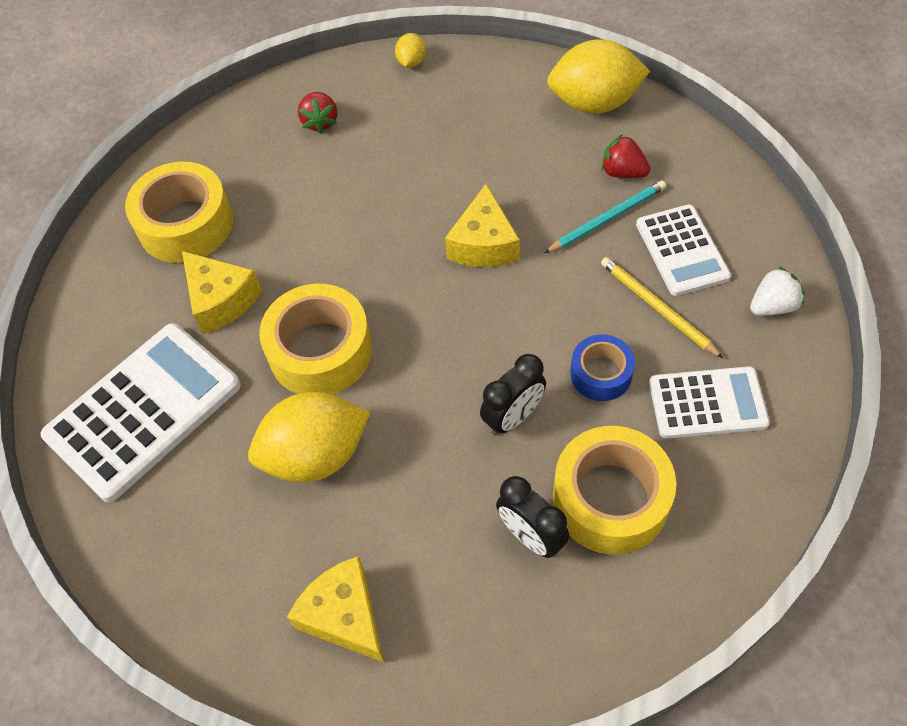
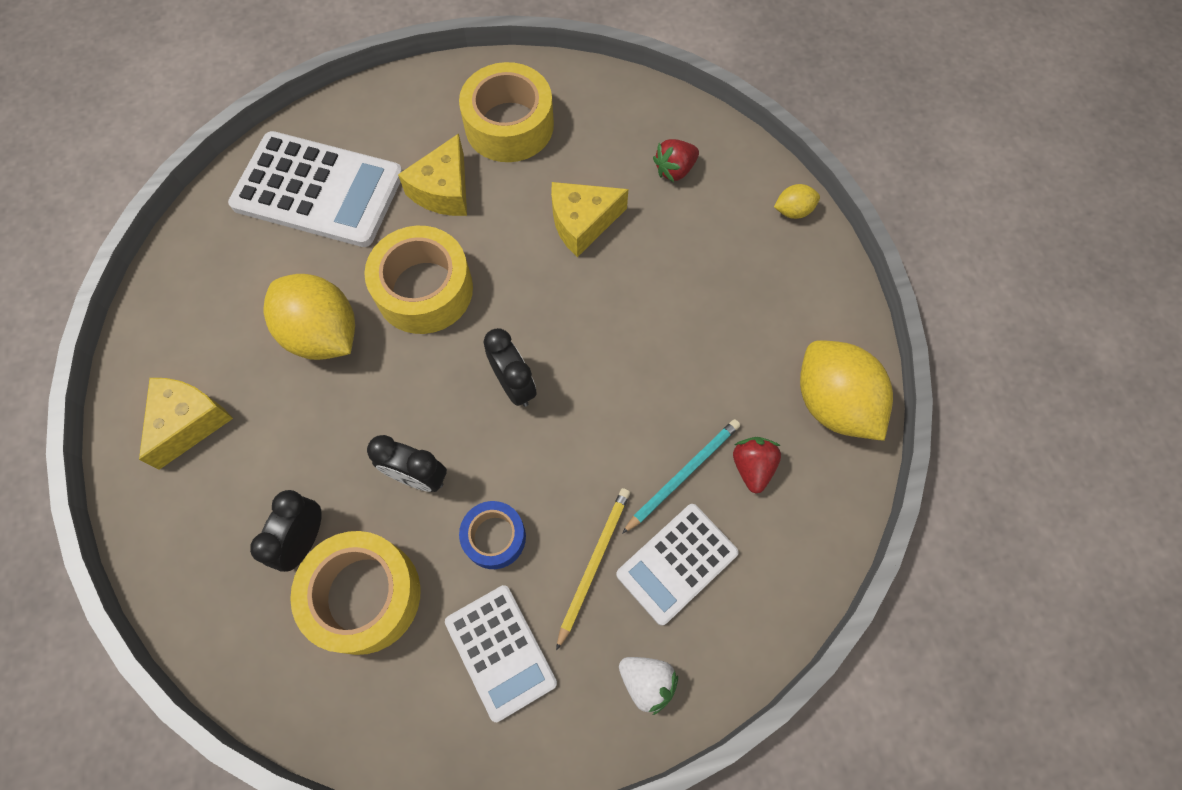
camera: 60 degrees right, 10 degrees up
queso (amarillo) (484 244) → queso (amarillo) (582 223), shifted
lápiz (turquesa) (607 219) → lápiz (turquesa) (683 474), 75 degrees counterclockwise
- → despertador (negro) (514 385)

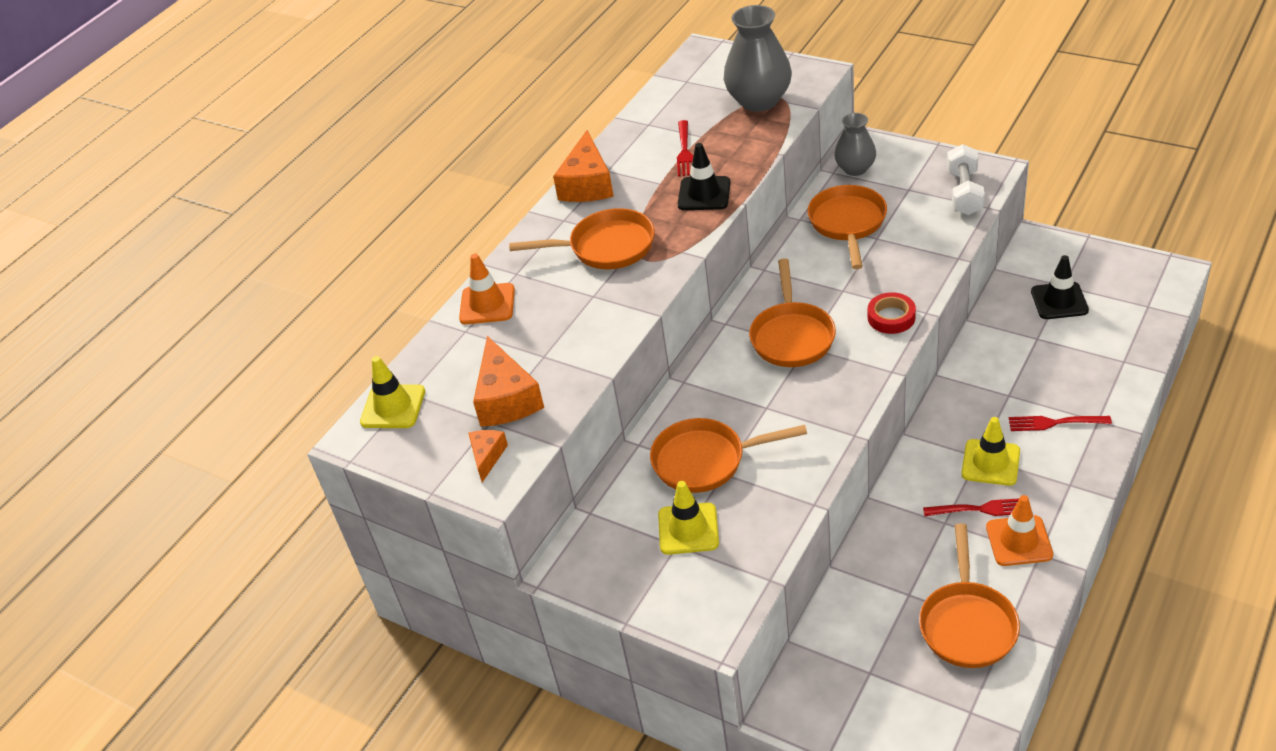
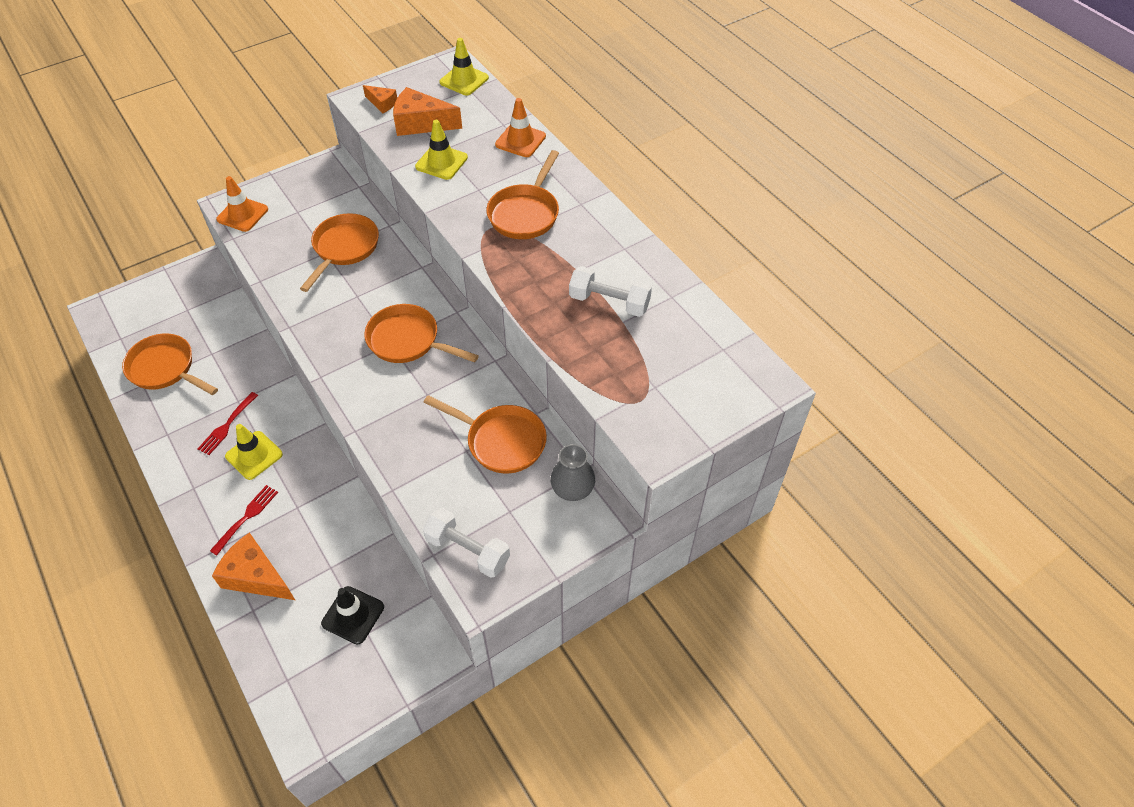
camera: 110 degrees right, 10 degrees up
queso (naranja) (587 184) → queso (naranja) (256 576), shifted
cono de tráfico (amarillo) (688 529) → cono de tráfico (amarillo) (441 162), shifted
tenedor (rojo) (684 151) → mancuerna (blanco) (609 302)
cono de tráfico (negro) (704 194) → -
florero (gris) (759 101) → -
cinta adhesiva (rojo) (891 317) → -
cono de tráfico (naranja) (1019 541) → cono de tráfico (naranja) (242 214), shifted

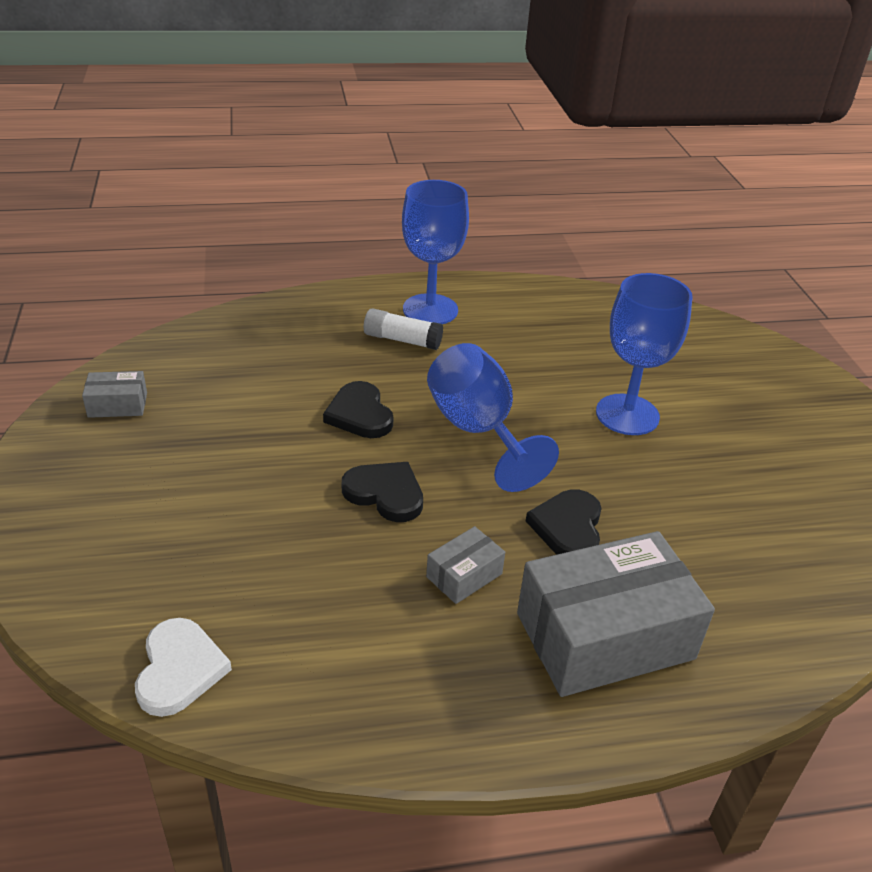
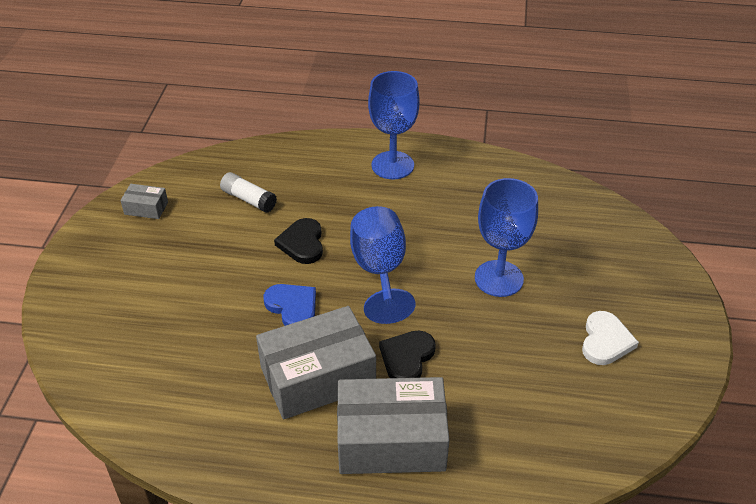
camera: 20 degrees right, 5 degrees up
corazón (blanco) (179 669) → corazón (blanco) (605 341), shifted
corazón (negro) (385 493) → corazón (azul) (292 307)
barra de pegamento (blanco) (402 340) → barra de pegamento (blanco) (248 199), shifted
caja (gris) (464 575) → caja (gris) (318 377), x2.23

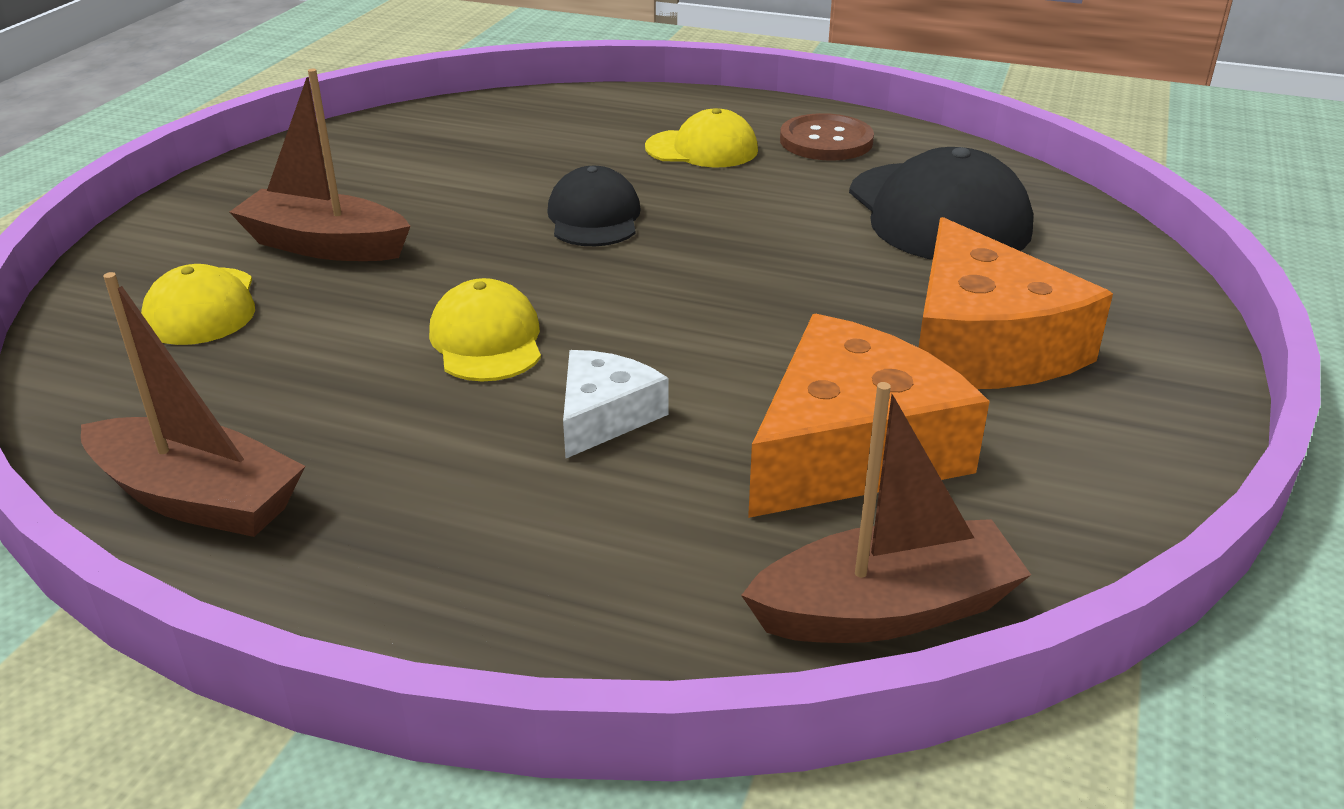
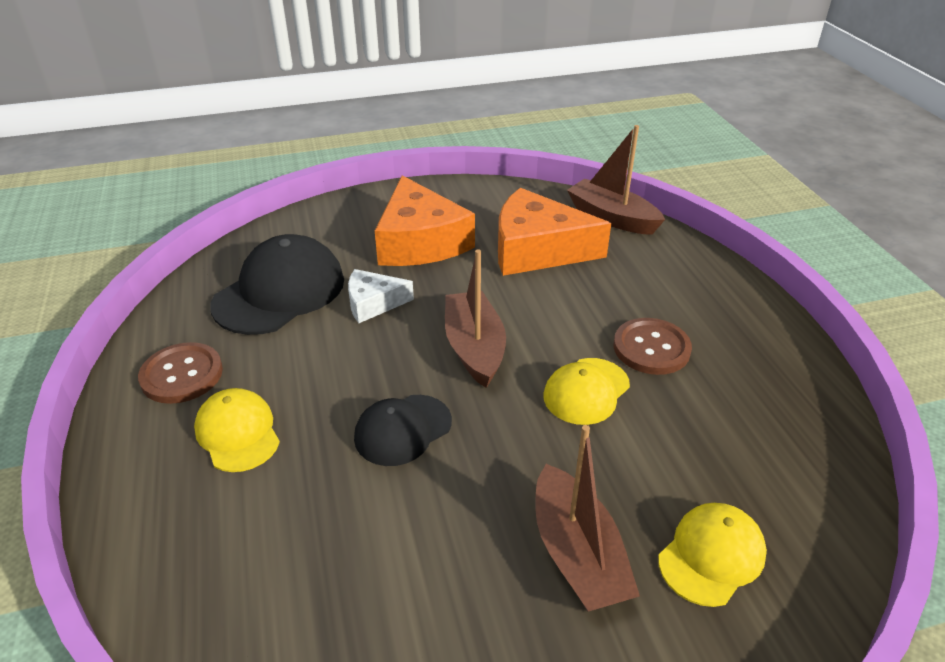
camera: 125 degrees left, 5 degrees up
barco (marrón) (198 499) → barco (marrón) (474 348), shifted
queso (blanco) (605 415) → queso (blanco) (373 303), shifted
queso (naranja) (983 345) → queso (naranja) (420 242), 120 degrees clockwise
- → botón (marrón) (651 348)

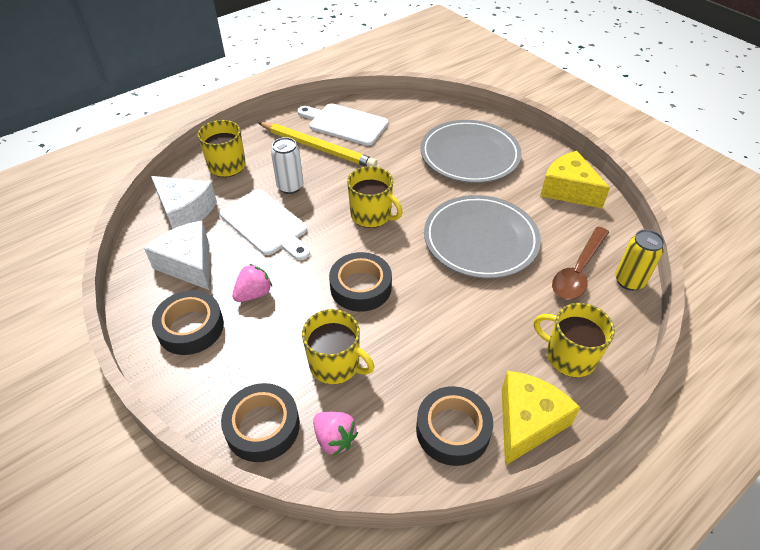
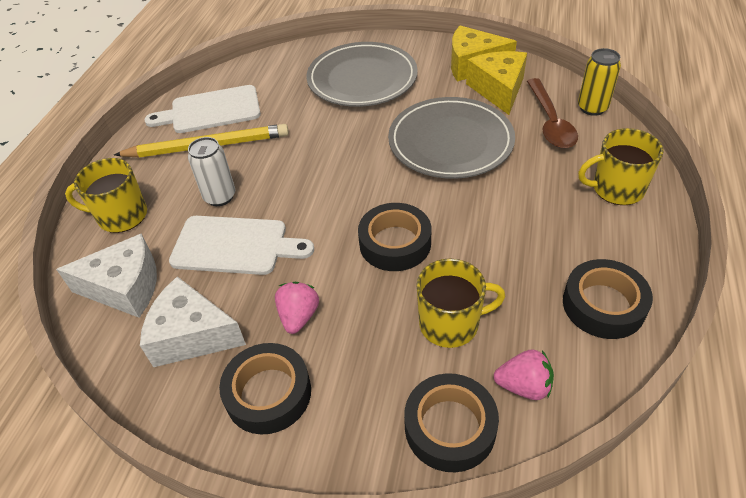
camera: 35 degrees left, 0 degrees up
taza (amarillo) (372 215) → -
queso (amarillo) (527 422) → queso (amarillo) (498 90), shifted

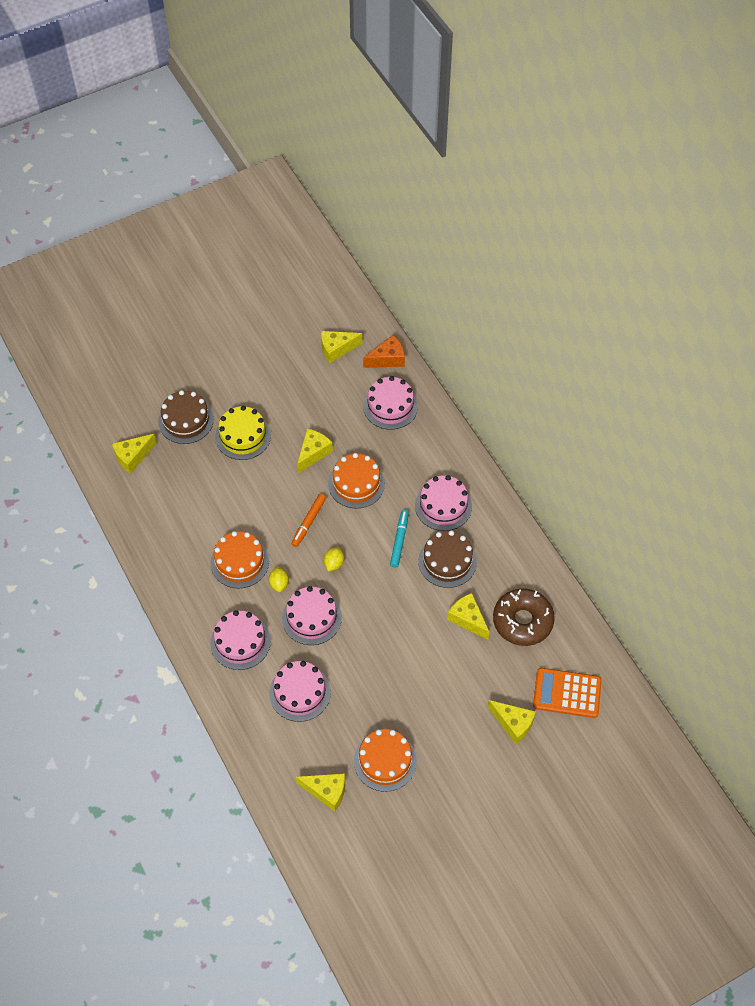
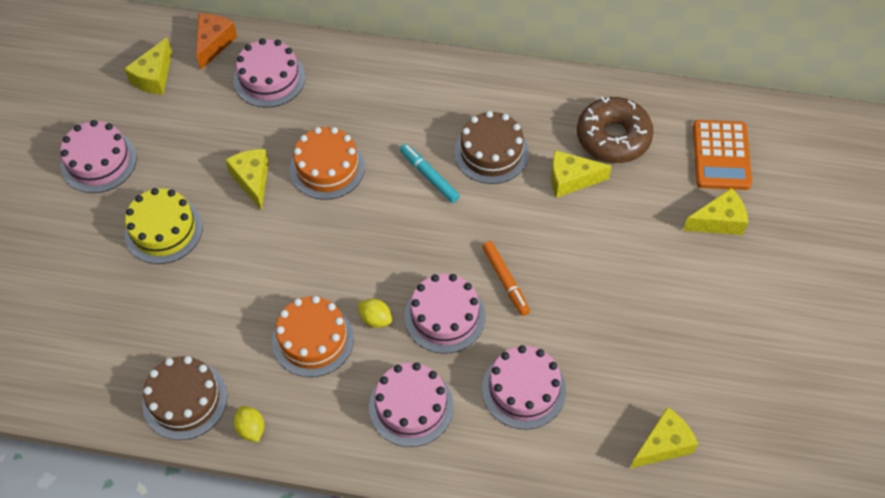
camera: 50 degrees left, 0 degrees up
queso (amarillo) (133 457) → -
tarta (marrón) (186 420) → tarta (marrón) (185 400), shifted
rotulador (naranja) (308 522) → rotulador (naranja) (505 281), shifted
limón (amarillo) (334 563) → limón (amarillo) (251 429), shifted
tarta (naranja) (385 761) → -
tarta (rosa) (443 506) → tarta (rosa) (99 161), shifted
calculadora (naranja) (567 693) → calculadora (naranja) (721 155), 45 degrees counterclockwise

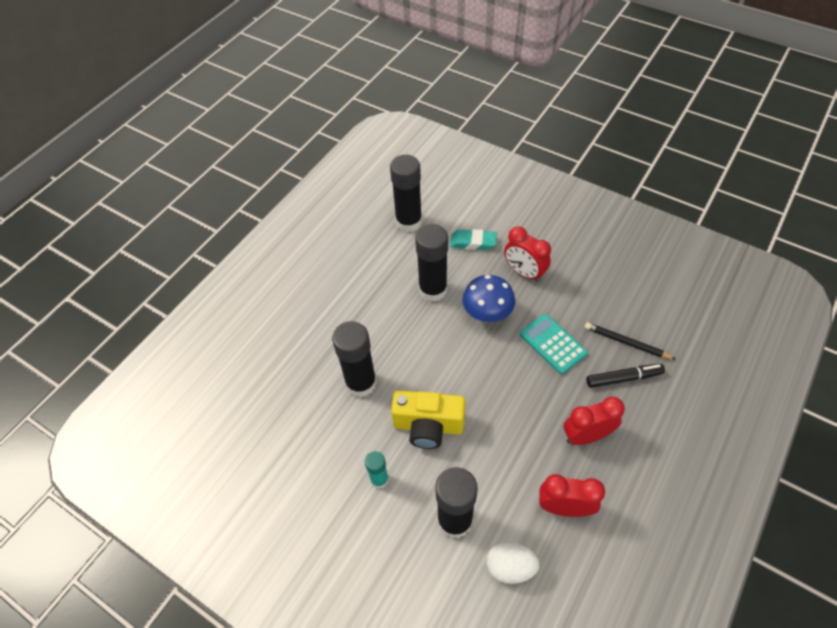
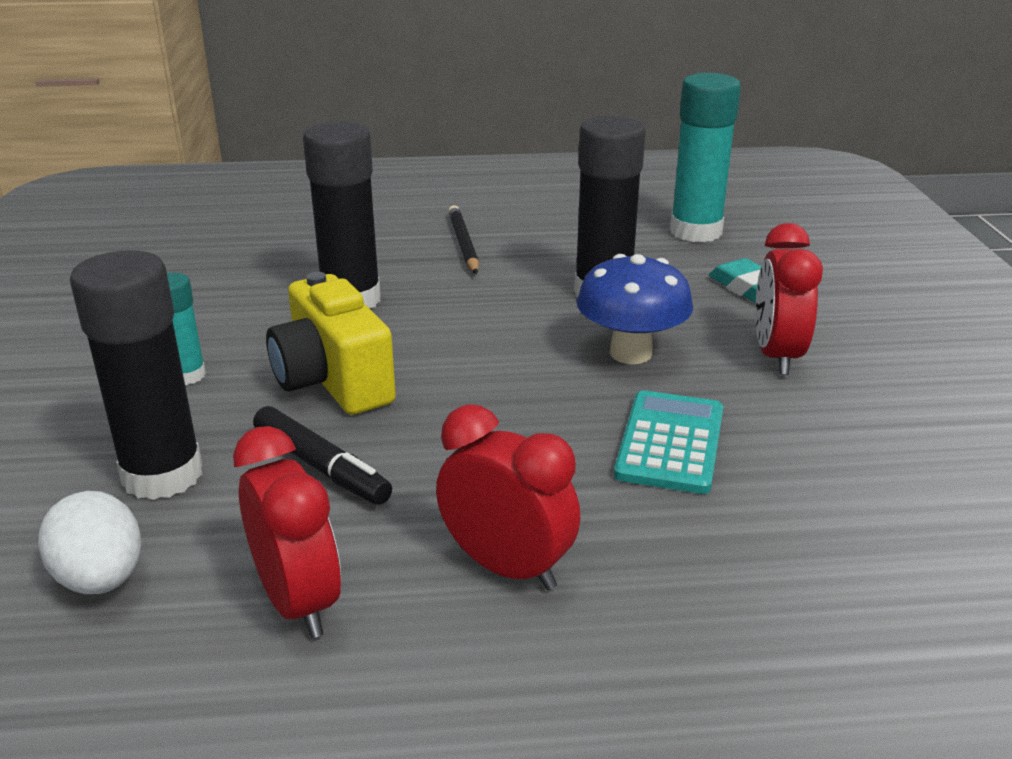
camera: 50 degrees right, 25 degrees down
barra de pegamento (negro) (409 222) → barra de pegamento (turquesa) (695 232)
lápiz (negro) (626 342) → lápiz (negro) (464 243), shifted
rotulador (negro) (623 378) → rotulador (negro) (321 467), shifted

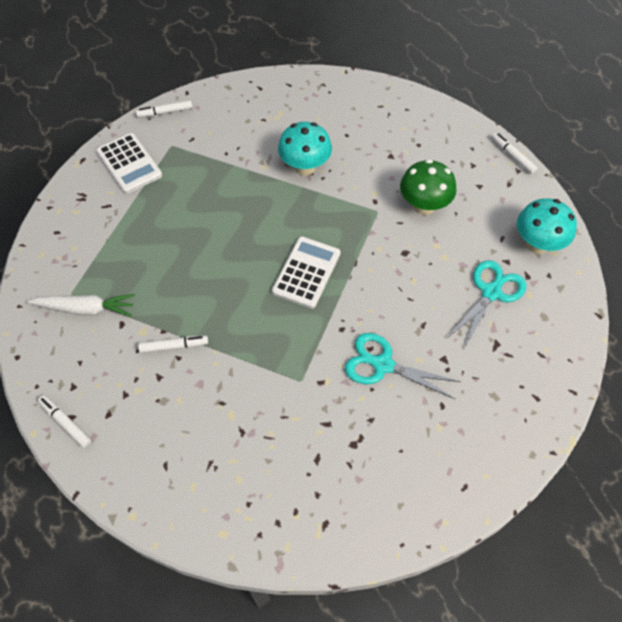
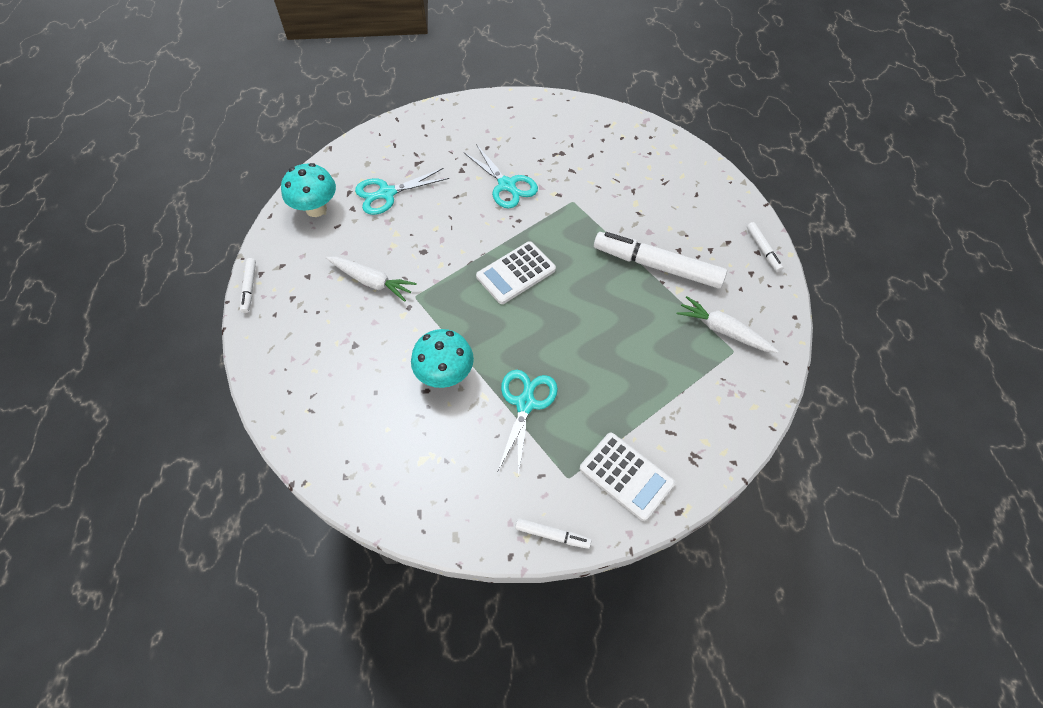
camera: 150 degrees left, 0 degrees up
calculadora (blanco) (129 164) → calculadora (blanco) (626 476), 135 degrees clockwise
rotulador (blanco) (173 346) → rotulador (blanco) (658 266), x2.16
seta (verde) (424 206) → zanahoria (blanco) (371 281)
- → tijeras (turquesa) (525 404)

